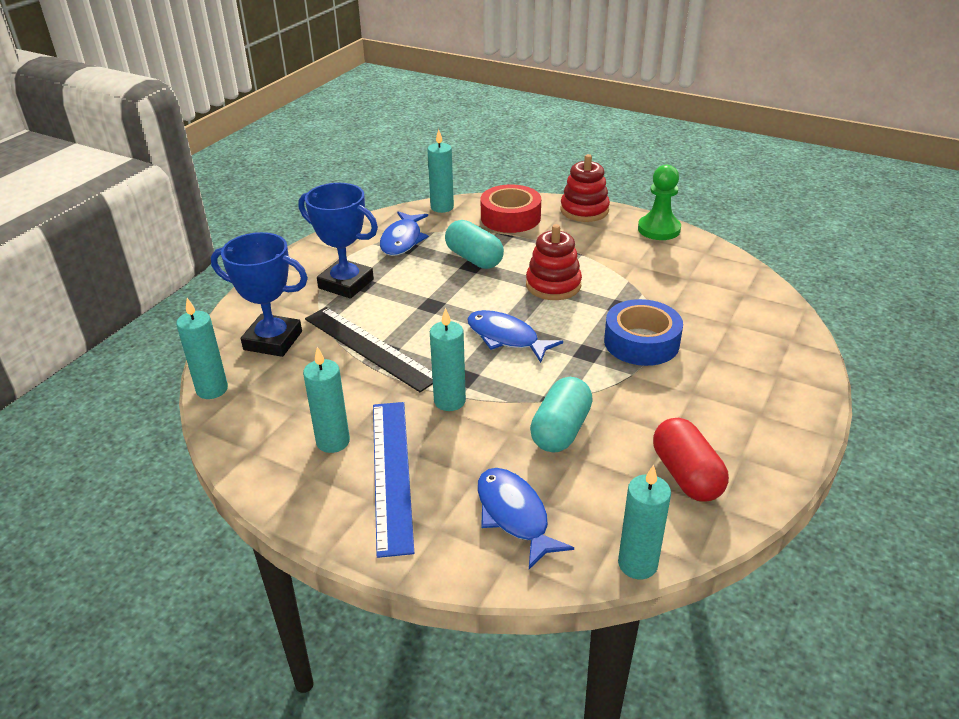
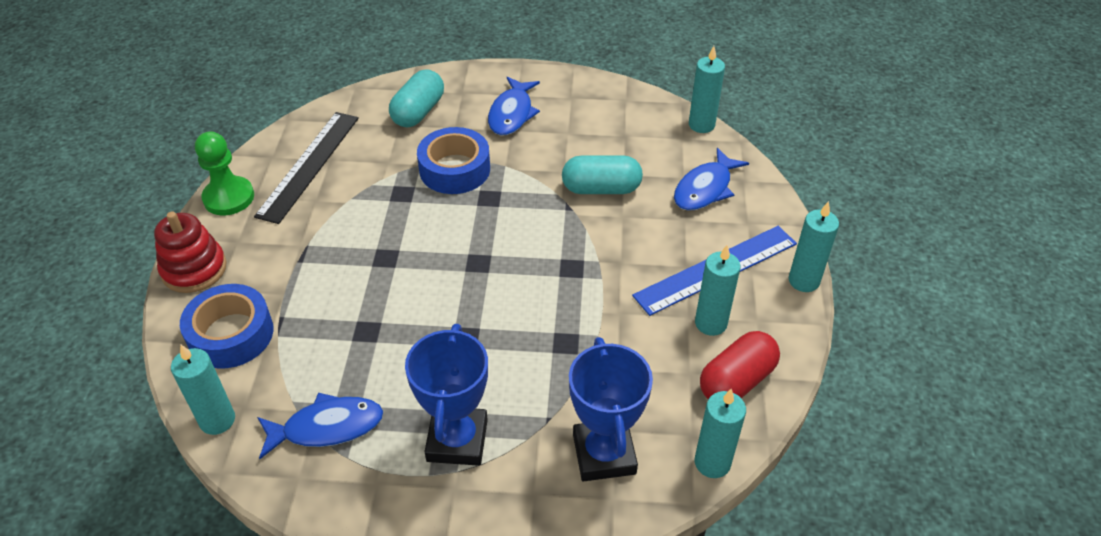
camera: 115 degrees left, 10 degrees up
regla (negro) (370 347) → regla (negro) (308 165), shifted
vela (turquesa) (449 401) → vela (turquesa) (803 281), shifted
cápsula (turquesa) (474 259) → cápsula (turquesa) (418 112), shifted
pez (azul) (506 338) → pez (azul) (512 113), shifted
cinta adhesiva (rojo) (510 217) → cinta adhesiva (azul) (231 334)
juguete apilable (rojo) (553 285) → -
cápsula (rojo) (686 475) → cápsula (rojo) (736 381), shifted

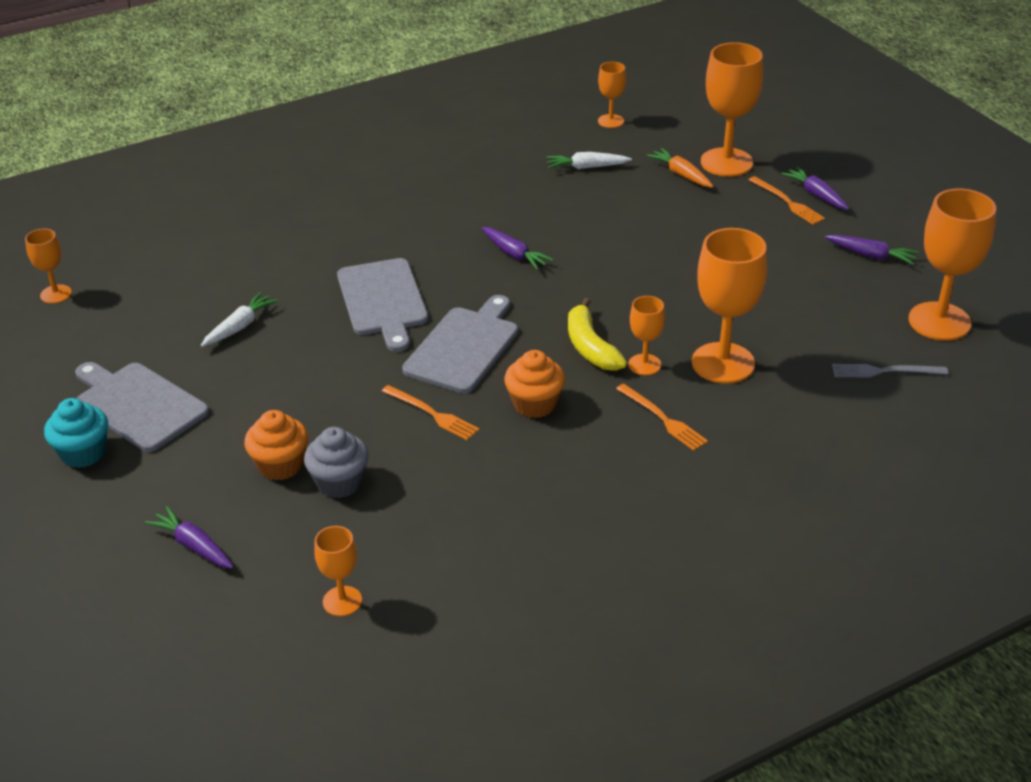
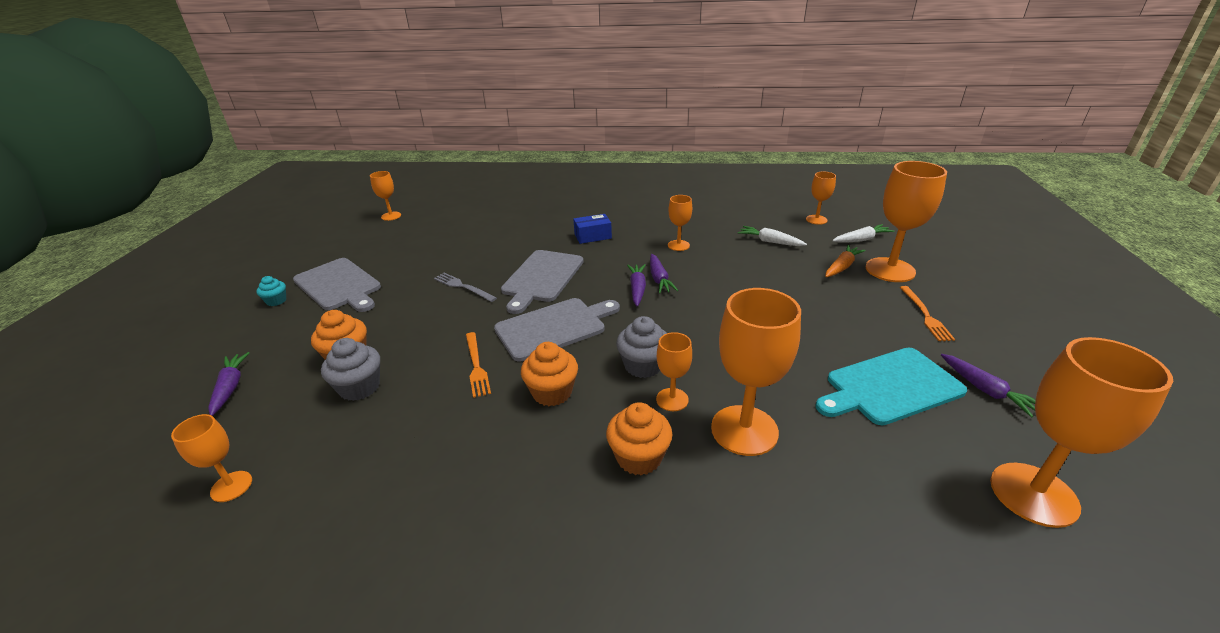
camera: 35 degrees right, 5 degrees down
magdalena (turquesa) (83 453) → magdalena (turquesa) (276 301), x0.60
tabla de cortar (gris) (138 405) → tabla de cortar (gris) (339 285), 150 degrees clockwise
zanahoria (blanco) (240 327) → zanahoria (blanco) (861 240), shifted
plátano (amarillo) (590 347) → magdalena (gris) (643 365)
tenedor (naranja) (663 419) → magdalena (naranja) (639 457)
zanahoria (naranja) (681 174) → zanahoria (naranja) (842 267), 45 degrees clockwise
zanahoria (morado) (816 195) → zanahoria (morado) (637 289), shifted
tenedor (gris) (884 371) → tenedor (gris) (463 287), shifted
- → caja (azul) (593 236)
- → copa (naranja) (678 245)
- → tabla de cortar (turquesa) (889 387)

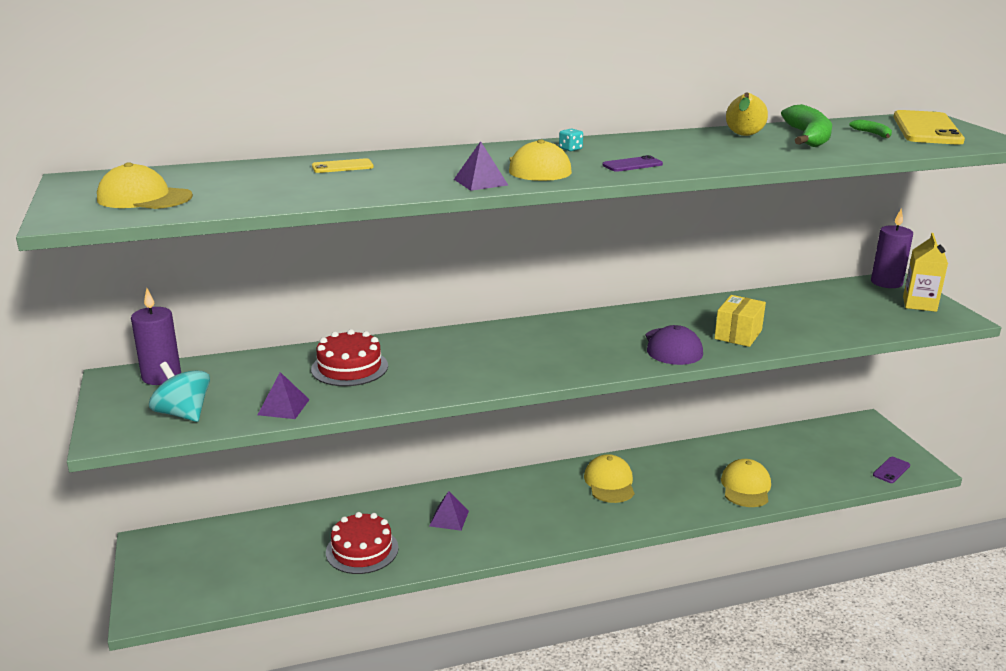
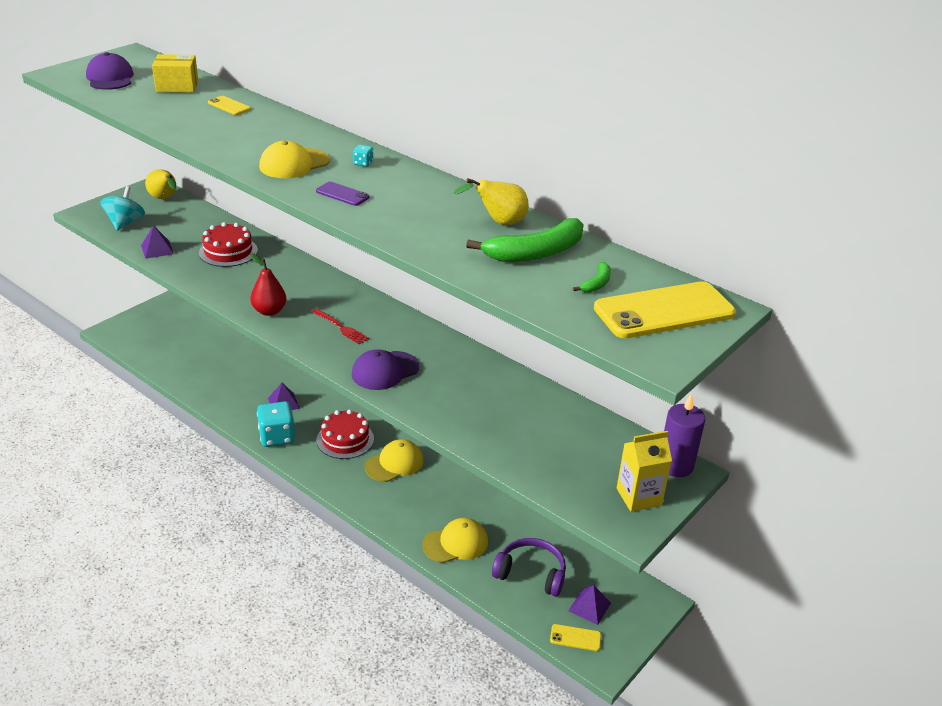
camera: 55 degrees right, 10 degrees up
gorra (amarillo) (144 198) → gorra (morado) (110 78)
vela (morado) (161 376) → pera (amarillo) (165 199)
tarta (rojo) (362 550) → tarta (rojo) (345 439), shifted
pirámide (morado) (480 182) → pirámide (morado) (589 607), shifted
caja (amarillo) (738 334) → caja (amarillo) (177 86), shifted
móvil (morado) (891 470) → móvil (amarillo) (575 638)
- → pera (rojo) (269 311)
- → dado (turquesa) (277 437)
- → tenedor (rojo) (341 327)
- → auriculares (morado) (531 573)

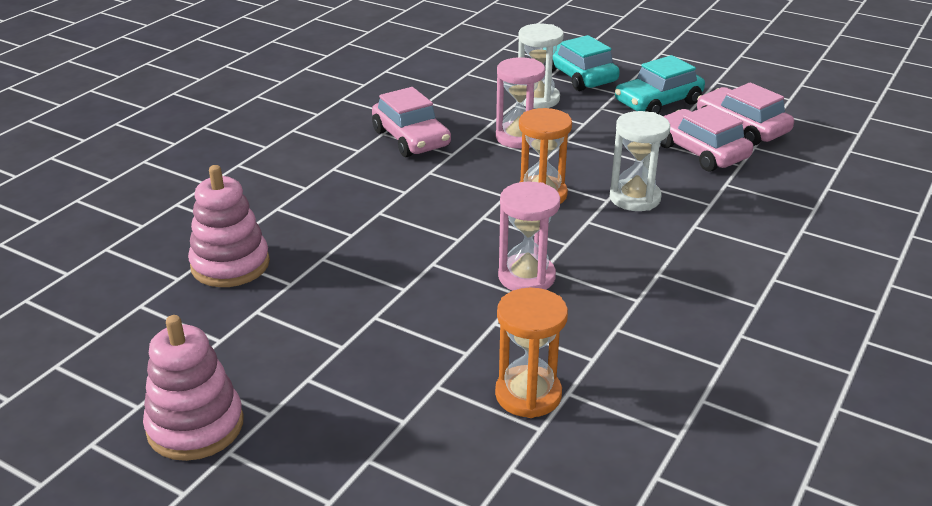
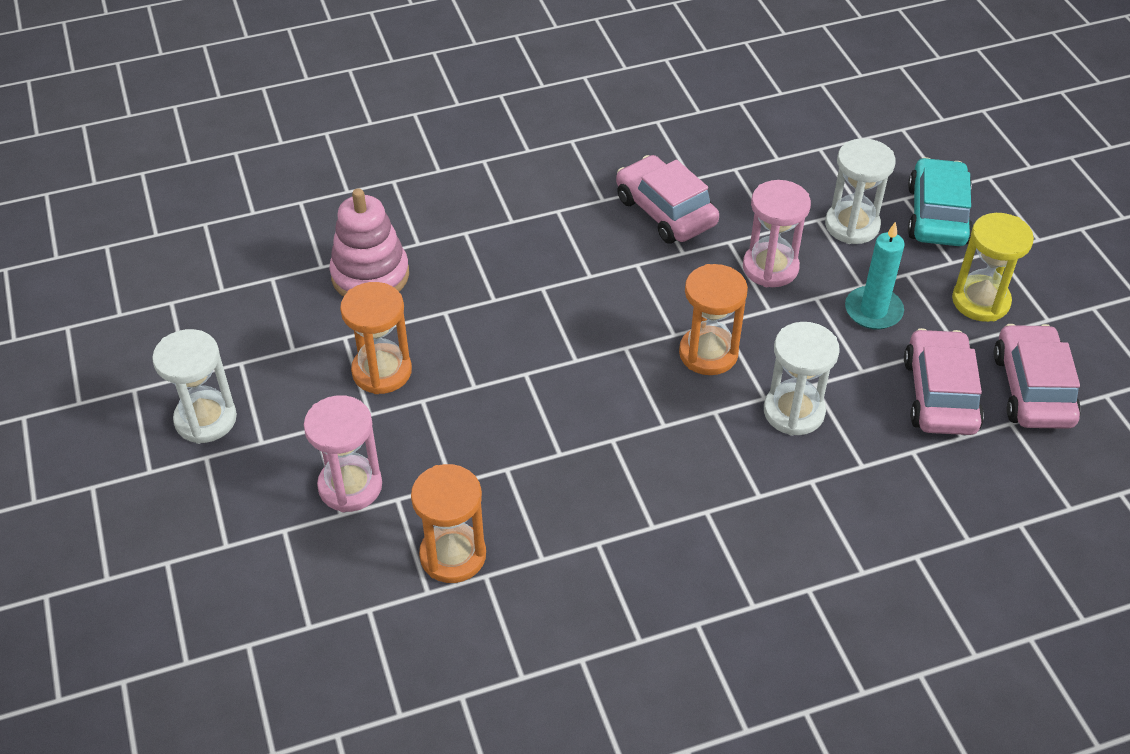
camera: 40 degrees right, 15 degrees up
juguete apilable (rosa) (195 426) → reloj de arena (blanco) (206 419)
coche (rosa) (411 139) → coche (rosa) (665 211), 135 degrees clockwise
reloj de arena (rosa) (526 277) → reloj de arena (rosa) (350 486), shifted
coche (turquesa) (658 102) → reloj de arena (amarillo) (980 301)
- → reloj de arena (naranja) (382 371)
- → vela (turquesa) (873 311)

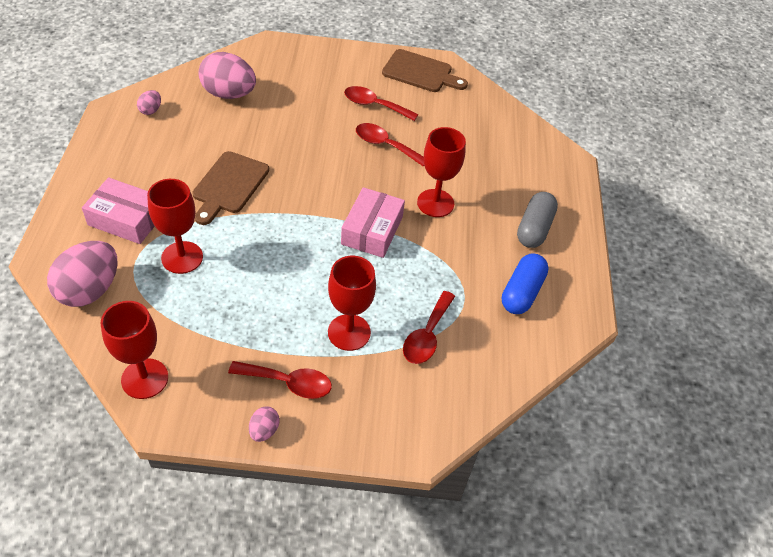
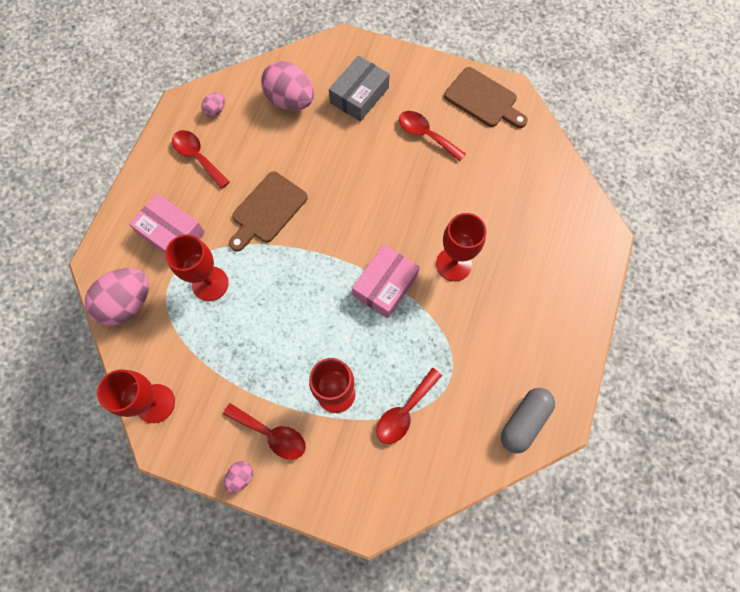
camera: 20 degrees right, 20 degrees up
cuchara (rojo) (385 145) → cuchara (rojo) (198 157), shifted
cápsula (azul) (522 292) → -
cápsula (gris) (534 229) → cápsula (gris) (524 421), shifted
- → caja (gris) (359 95)

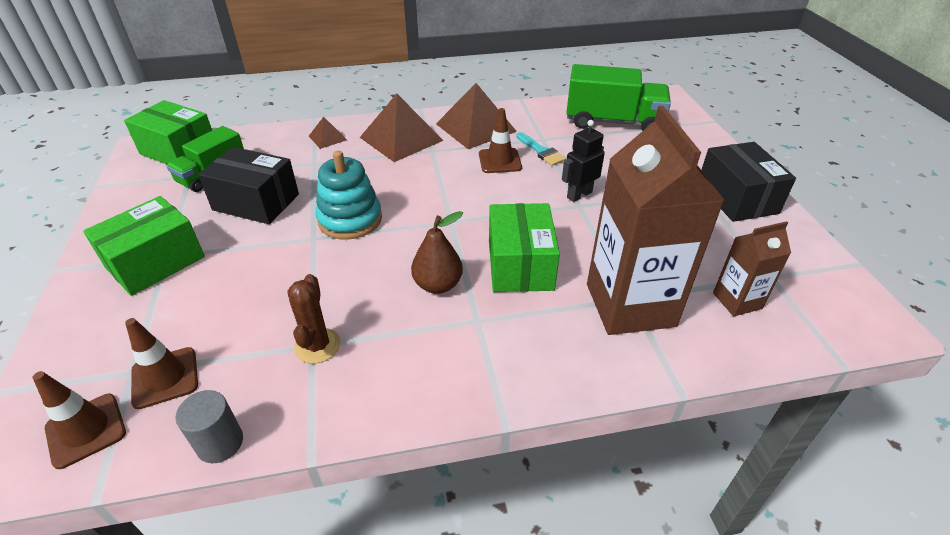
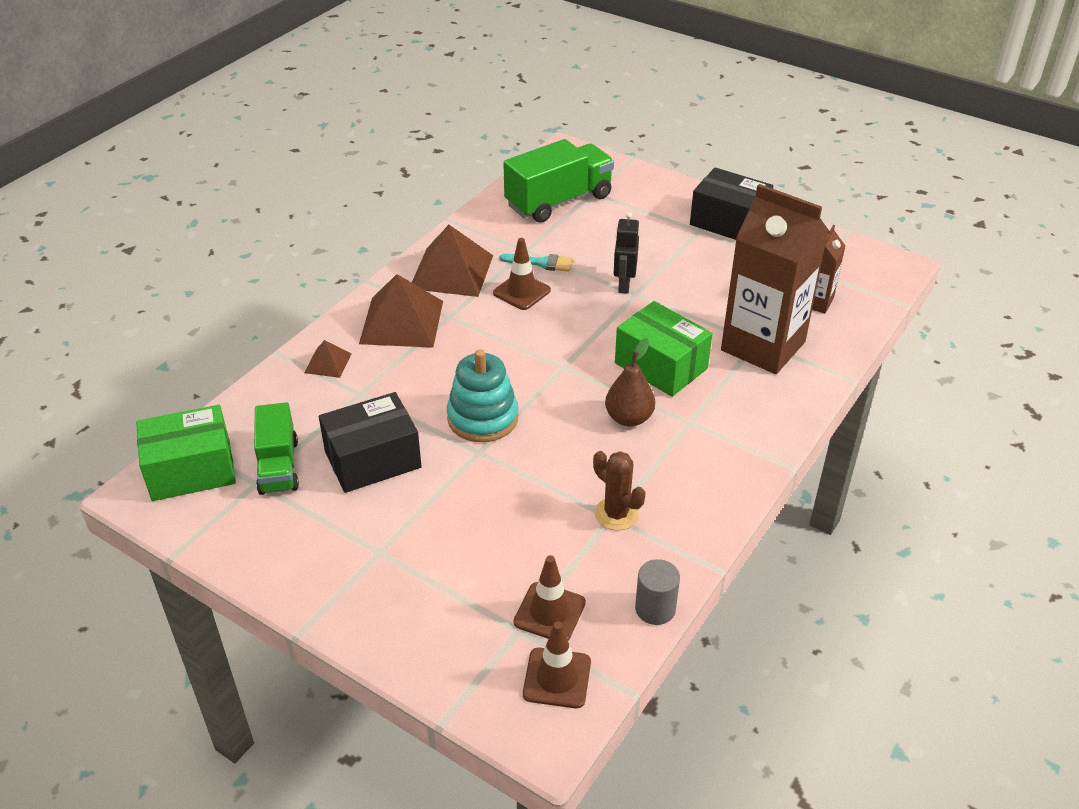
camera: 45 degrees left, 0 degrees up
caja (verde) (155 262) → -

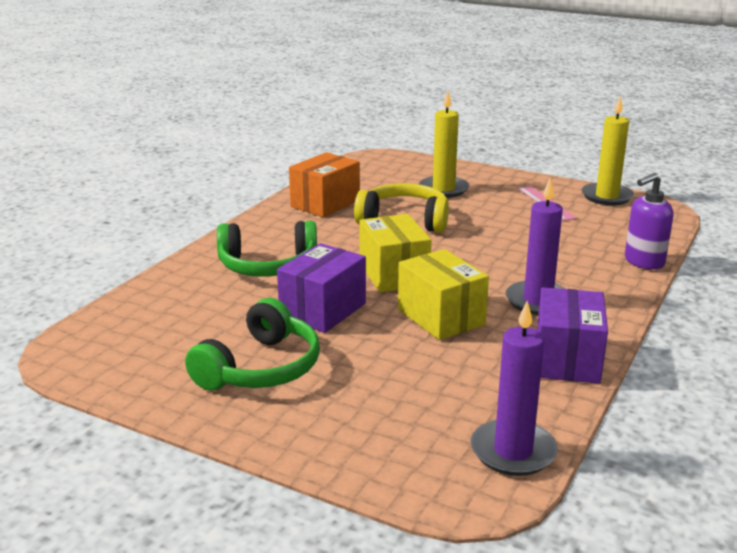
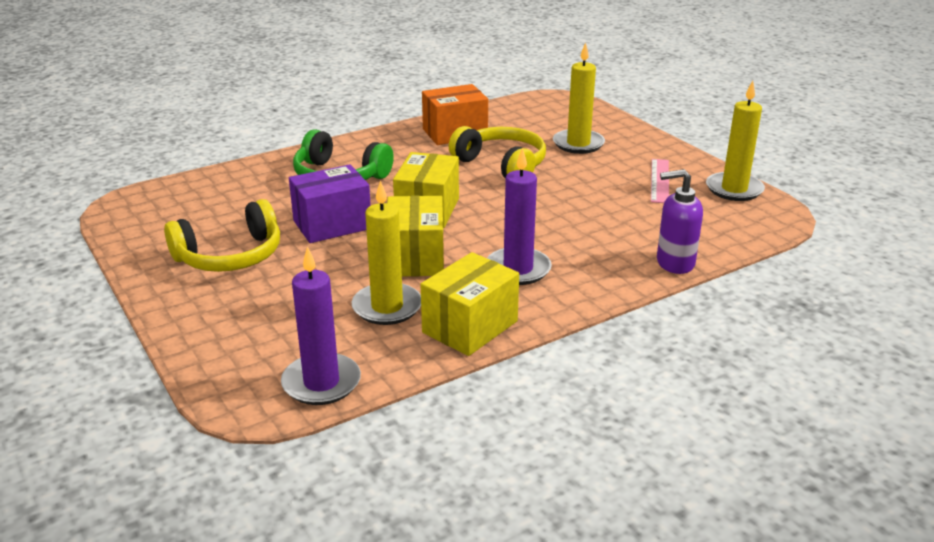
camera: 30 degrees right, 5 degrees up
auriculares (verde) (260 368) → auriculares (amarillo) (230 256)
caja (morado) (566 359) → caja (amarillo) (470 327)
- → vela (amarillo) (387 307)

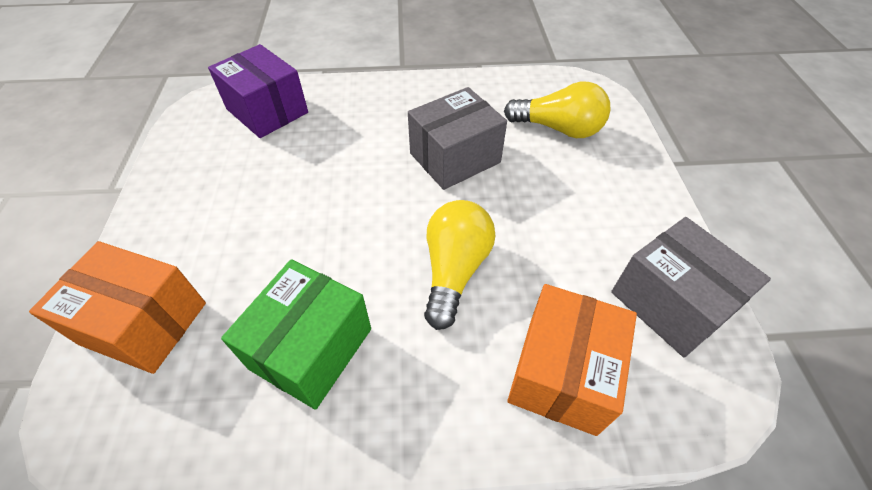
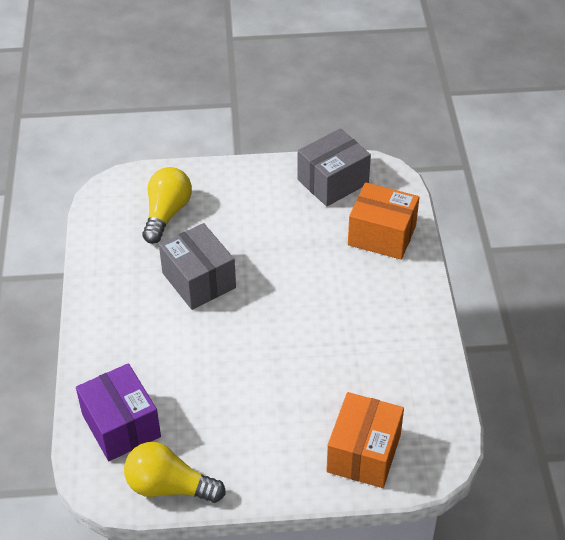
camera: 90 degrees left, 5 degrees down
caja (morado) (267 111) → caja (morado) (121 425), 75 degrees counterclockwise
caja (verde) (311 348) → -
bombilla (amarillo) (454 270) → bombilla (amarillo) (169 486), shifted

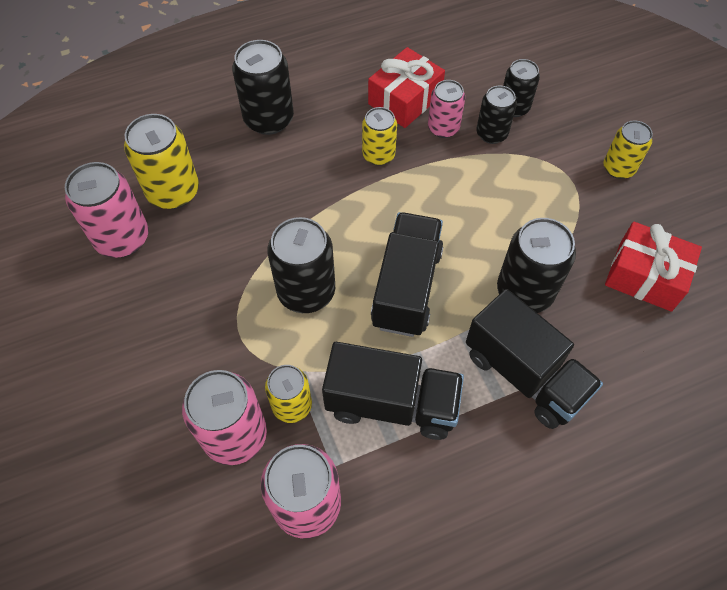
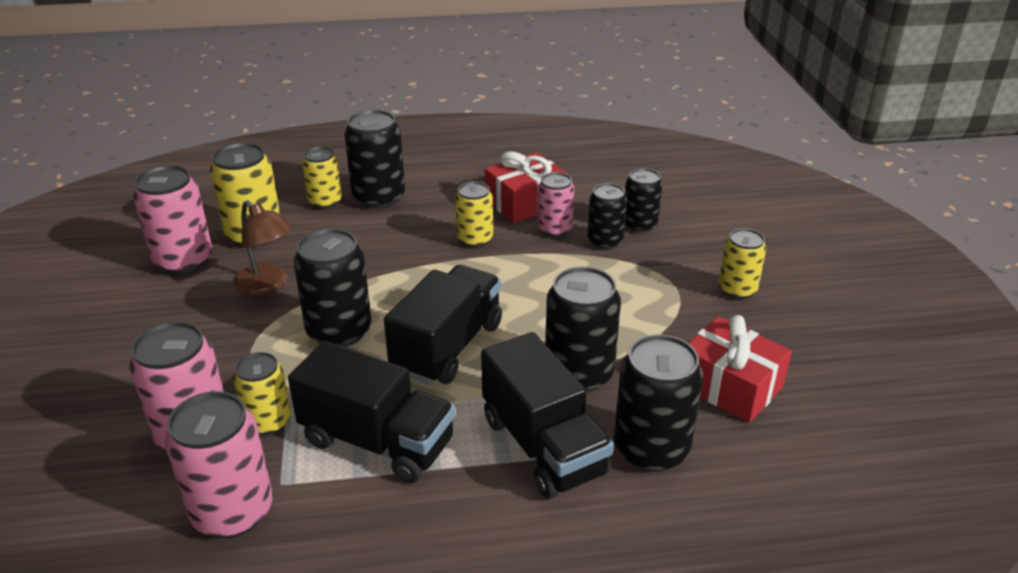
camera: 15 degrees right, 25 degrees down
- → lámpara (marrón) (267 285)
- → lata (amarillo) (325 201)
- → lata (negro) (651 449)

